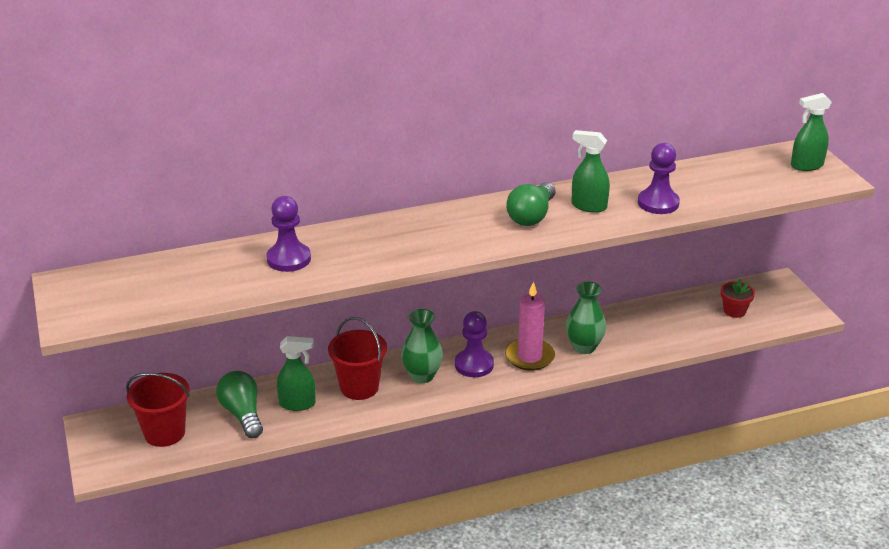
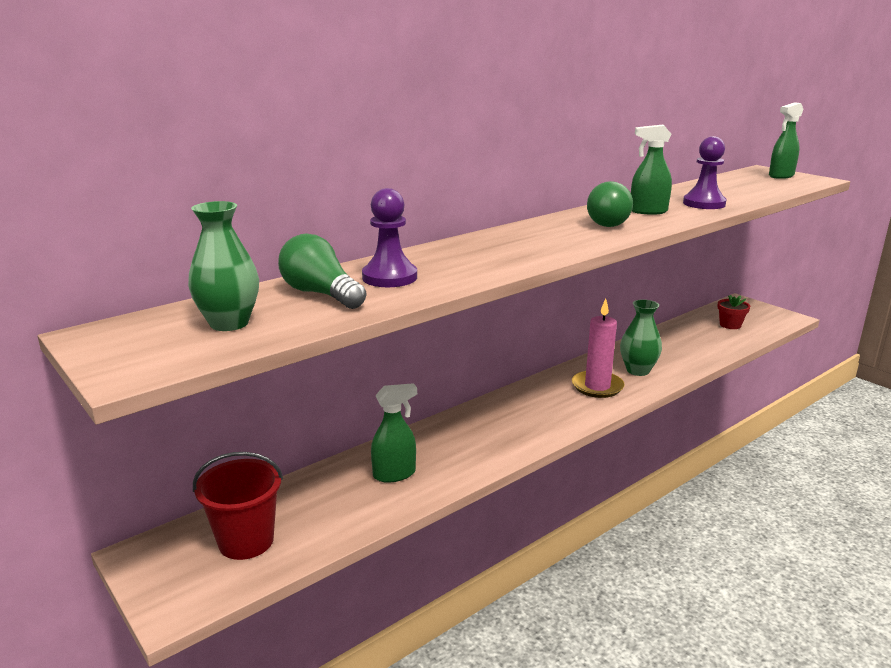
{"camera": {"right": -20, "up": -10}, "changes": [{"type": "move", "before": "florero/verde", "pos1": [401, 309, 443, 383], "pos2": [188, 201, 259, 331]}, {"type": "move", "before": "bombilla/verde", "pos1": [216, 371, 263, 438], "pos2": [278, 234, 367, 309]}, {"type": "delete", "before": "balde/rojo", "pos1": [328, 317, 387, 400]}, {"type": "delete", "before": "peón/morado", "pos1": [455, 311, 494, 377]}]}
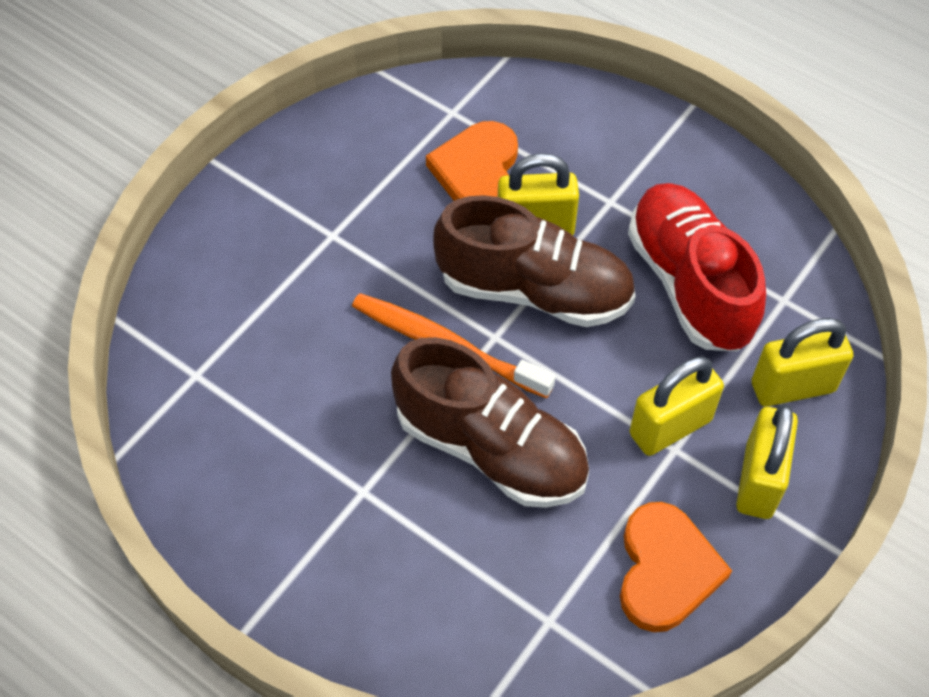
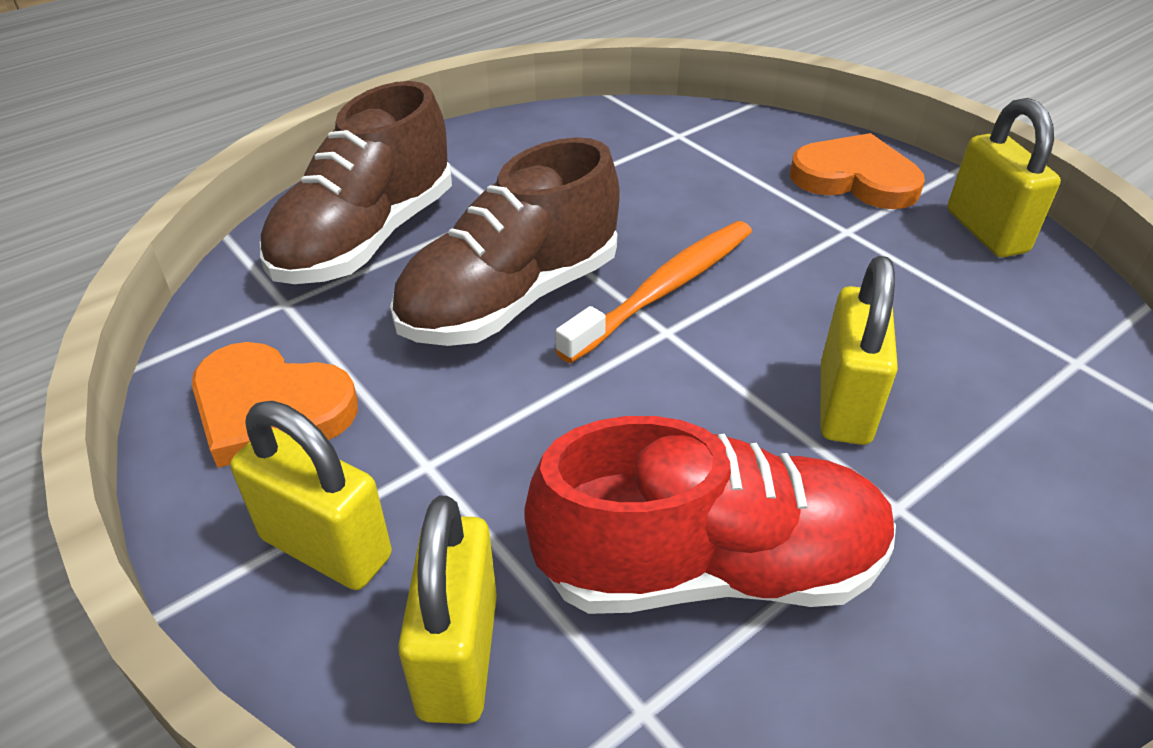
{"camera": {"right": 105, "up": -15}, "changes": [{"type": "move", "before": "zapato/marrón", "pos1": [433, 195, 636, 327], "pos2": [260, 81, 452, 284]}, {"type": "move", "before": "corazón/naranja", "pos1": [426, 121, 518, 201], "pos2": [790, 133, 925, 209]}, {"type": "move", "before": "candado/amarillo", "pos1": [629, 356, 724, 456], "pos2": [947, 98, 1061, 257]}]}
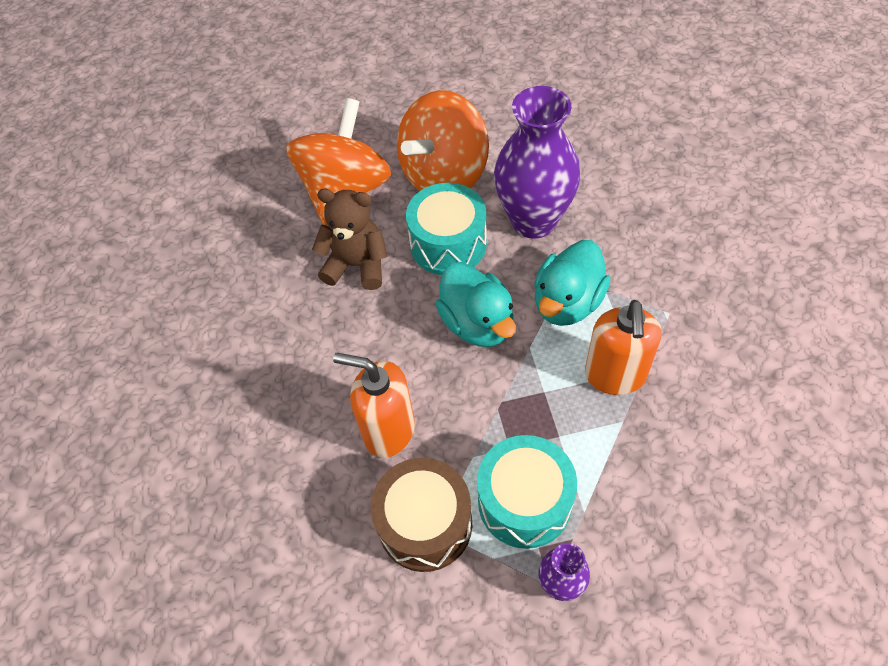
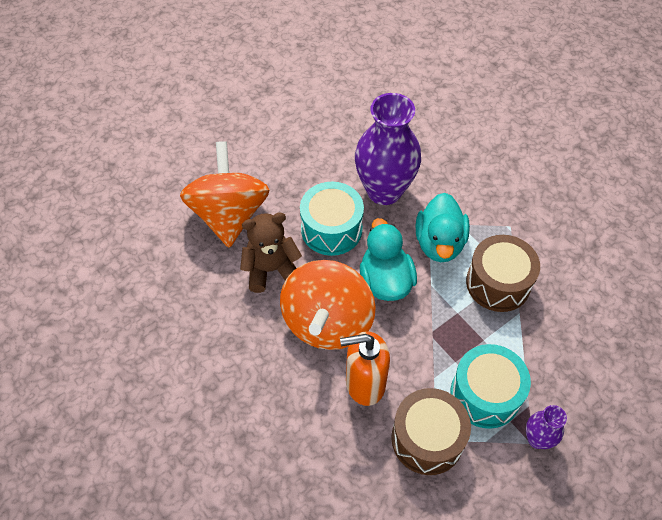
{"camera": {"right": -30, "up": 0}, "changes": [{"type": "move", "before": "peonza/naranja", "pos1": [397, 90, 489, 191], "pos2": [280, 260, 376, 350]}, {"type": "rotate", "before": "pato/turquesa", "pos1": [436, 262, 516, 347], "pos2": [360, 218, 417, 301], "turn": -135}, {"type": "replace", "before": "dispensador de jabón/naranja", "after": "tambor/marrón", "pos1": [585, 300, 662, 395], "pos2": [466, 235, 540, 312]}]}
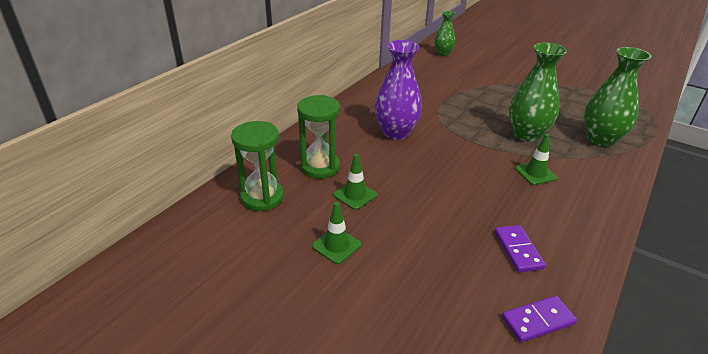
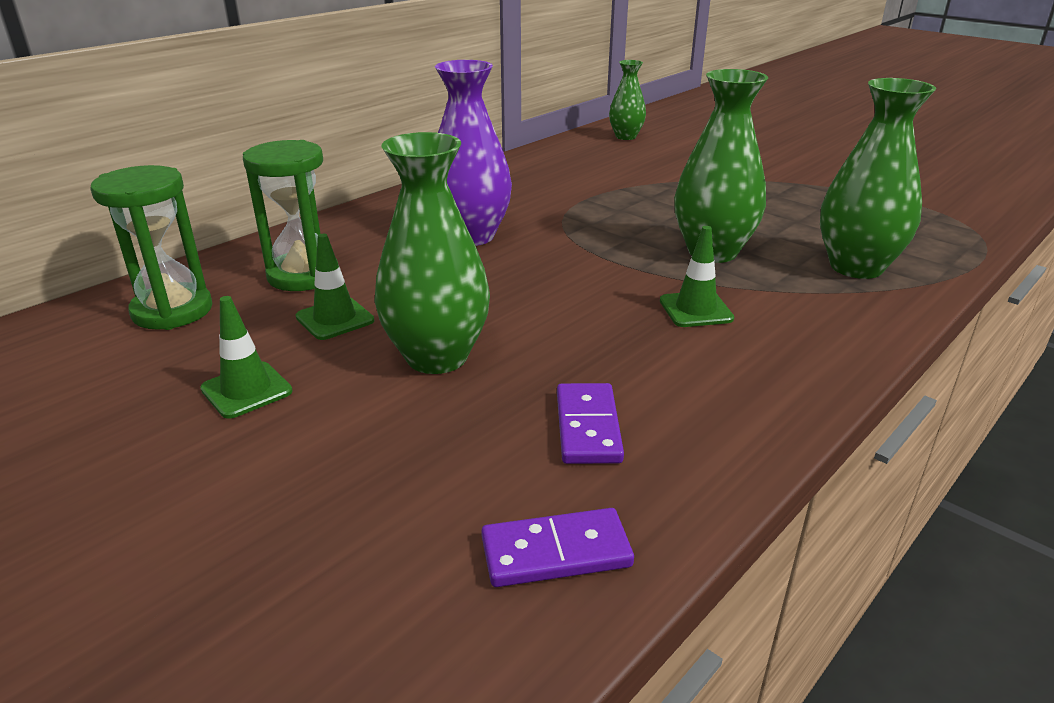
{"camera": {"right": 10, "up": -5}, "changes": [{"type": "insert", "after": "florero/verde", "pos2": [374, 132, 490, 374]}]}
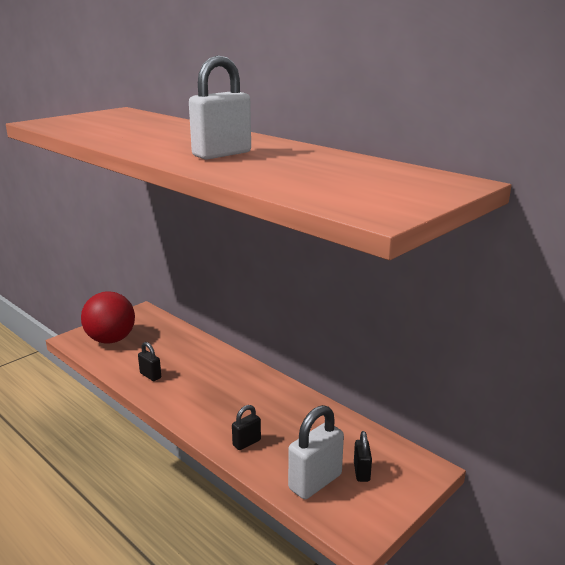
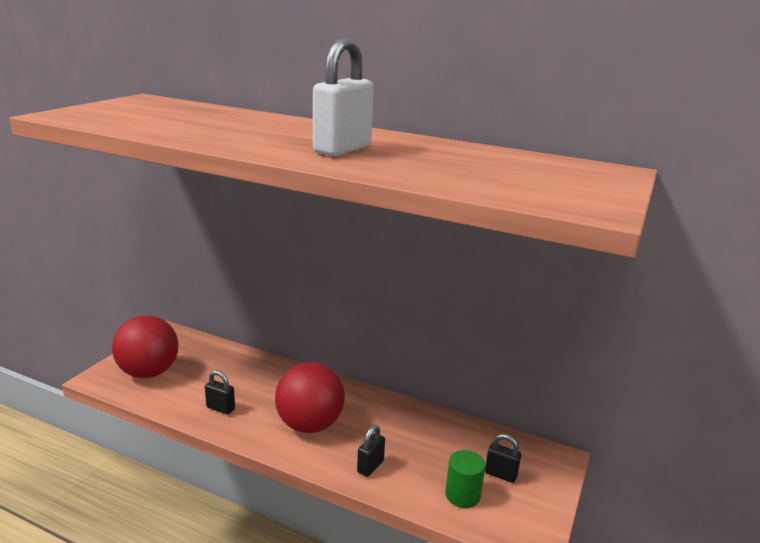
{"camera": {"right": -20, "up": 0}, "changes": [{"type": "insert", "after": "pelota/rojo", "pos2": [275, 362, 345, 433]}, {"type": "replace", "before": "candado/blanco", "after": "cilindro/verde", "pos1": [288, 405, 344, 499], "pos2": [445, 450, 485, 508]}, {"type": "rotate", "before": "candado/negro", "pos1": [354, 431, 372, 482], "pos2": [485, 434, 521, 483], "turn": -45}]}
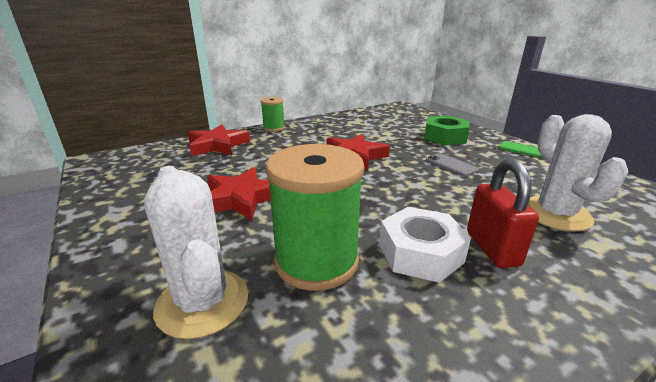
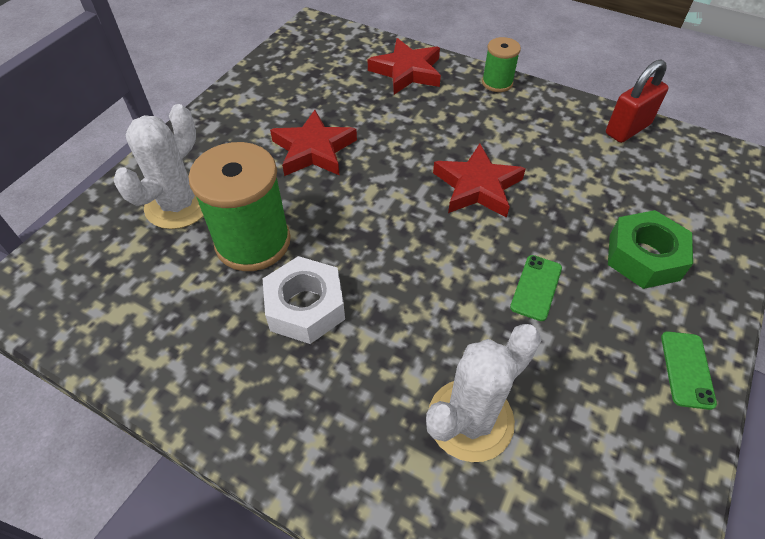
{"camera": {"right": 60, "up": 25}, "changes": [{"type": "recolor", "before": "móvil/gris", "after": "móvil/verde", "pos1": [426, 153, 479, 176], "pos2": [510, 255, 562, 321]}, {"type": "move", "before": "candado/rojo", "pos1": [467, 159, 539, 268], "pos2": [606, 59, 669, 143]}]}
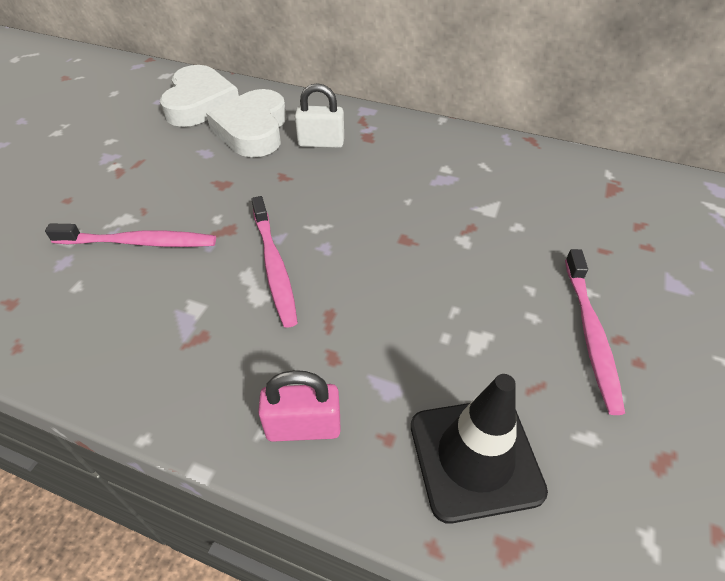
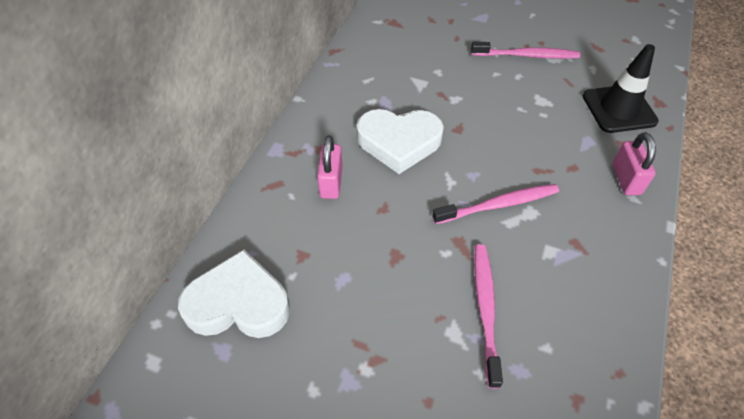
{"camera": {"right": -90, "up": 5}, "changes": [{"type": "recolor", "before": "candado/blanco", "after": "candado/rosa", "pos1": [295, 83, 344, 148], "pos2": [317, 136, 343, 199]}, {"type": "move", "before": "corazón/blanco", "pos1": [206, 89, 287, 157], "pos2": [357, 109, 444, 174]}]}
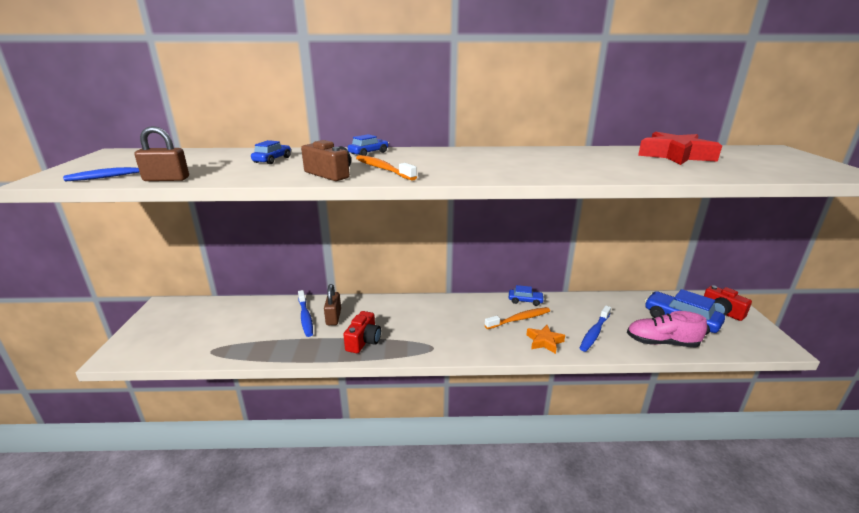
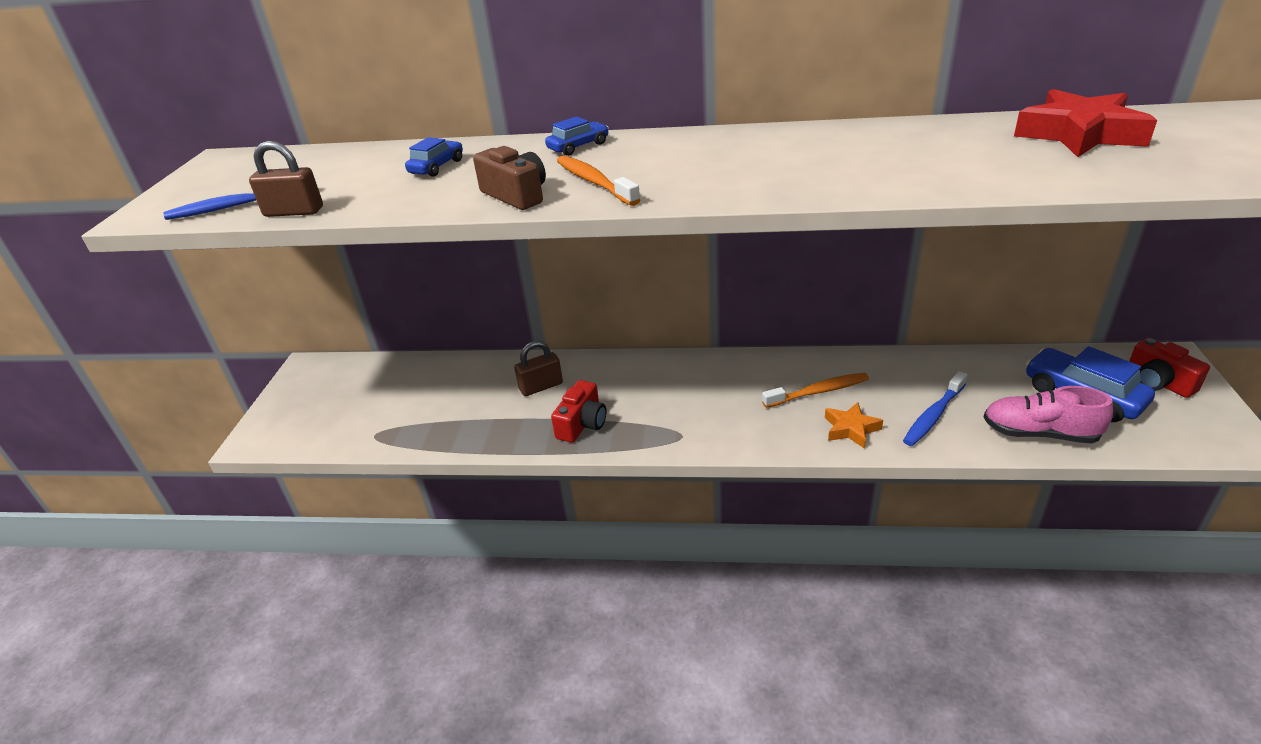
{"camera": {"right": 10, "up": 10}, "changes": [{"type": "rotate", "before": "candado/marrón", "pos1": [324, 284, 341, 325], "pos2": [514, 341, 563, 396], "turn": 60}, {"type": "delete", "before": "cepillo de dientes/azul", "pos1": [298, 290, 313, 337]}, {"type": "delete", "before": "coche/azul", "pos1": [509, 285, 544, 306]}]}
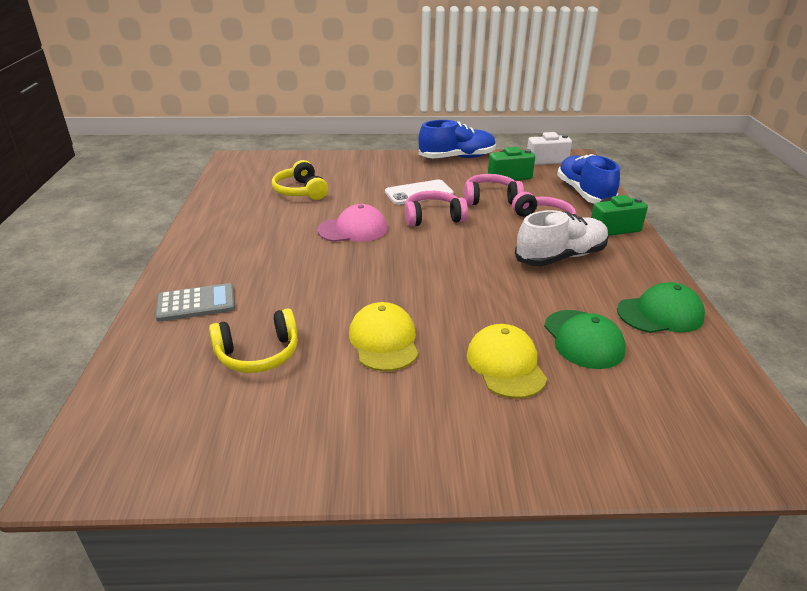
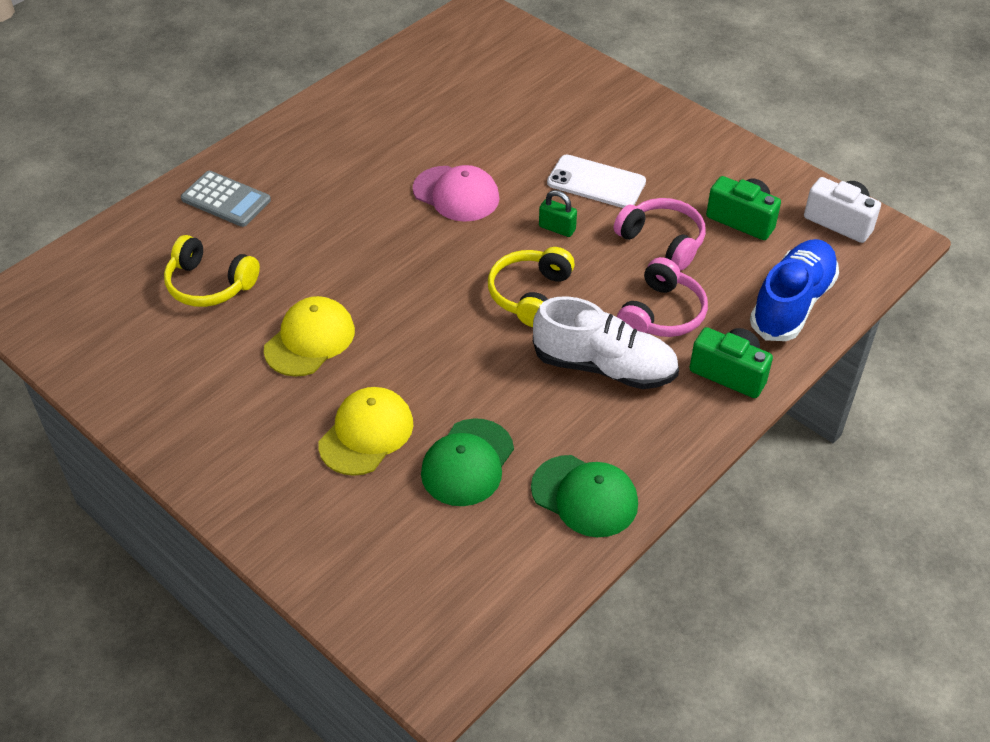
{"camera": {"right": 45, "up": 15}, "changes": [{"type": "move", "before": "auriculares/amarillo", "pos1": [272, 160, 328, 200], "pos2": [488, 247, 575, 327]}, {"type": "replace", "before": "auriculares/rosa", "after": "candado/verde", "pos1": [405, 191, 468, 227], "pos2": [539, 190, 577, 237]}, {"type": "delete", "before": "zapato/azul", "pos1": [418, 120, 496, 158]}]}
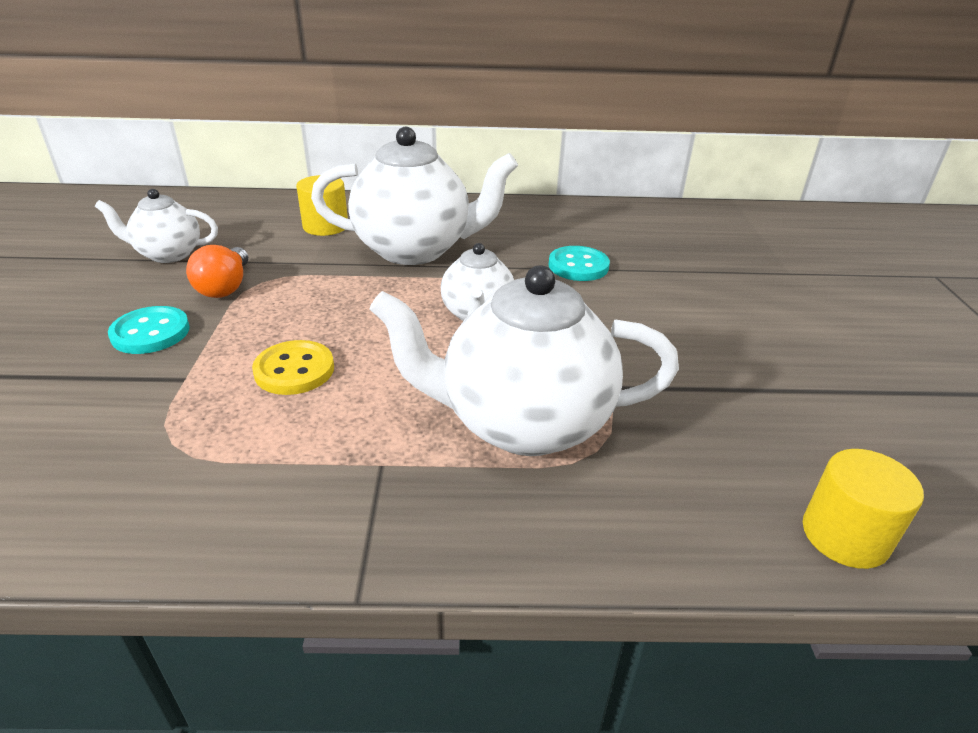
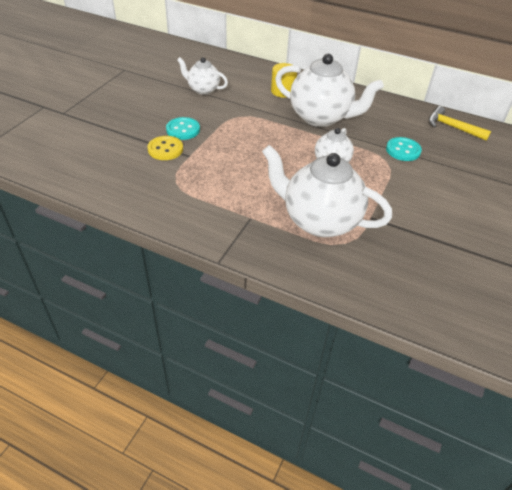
{"camera": {"right": 25, "up": 10}, "changes": [{"type": "move", "before": "botón/amarillo", "pos1": [252, 340, 334, 395], "pos2": [147, 136, 183, 160]}, {"type": "insert", "after": "martillo/amarillo", "pos2": [429, 106, 491, 141]}, {"type": "delete", "before": "bombilla/naranja", "pos1": [186, 245, 248, 298]}, {"type": "delete", "before": "cilindro/amarillo", "pos1": [803, 449, 924, 569]}]}
